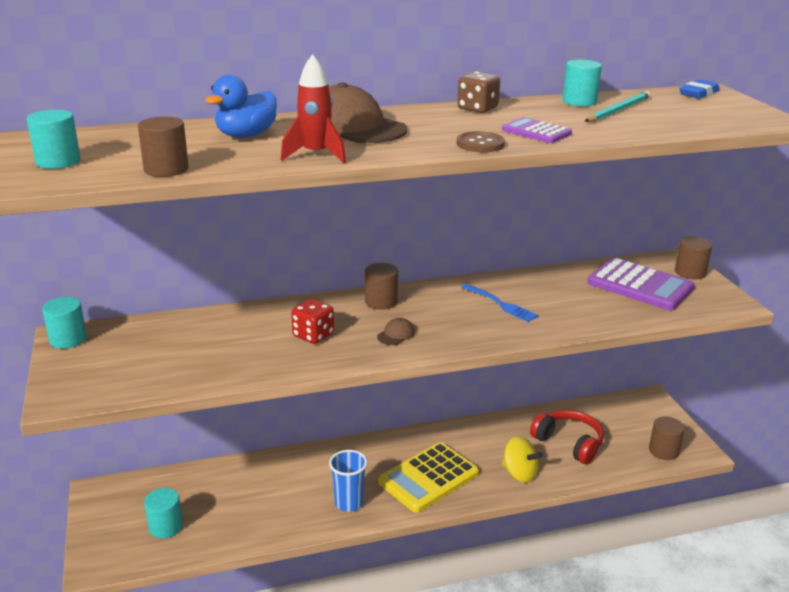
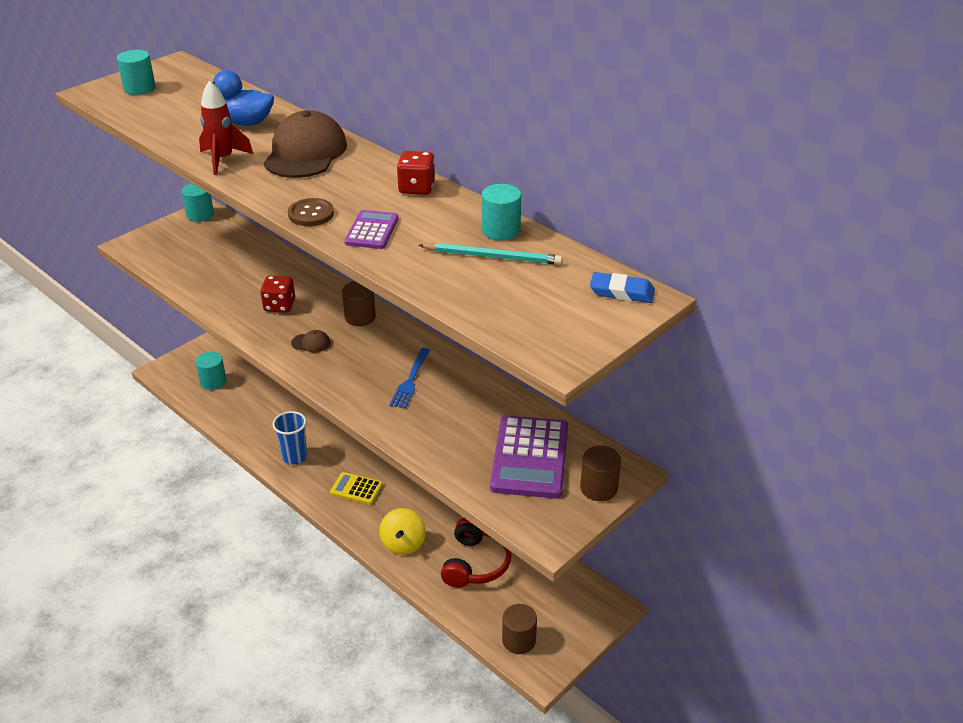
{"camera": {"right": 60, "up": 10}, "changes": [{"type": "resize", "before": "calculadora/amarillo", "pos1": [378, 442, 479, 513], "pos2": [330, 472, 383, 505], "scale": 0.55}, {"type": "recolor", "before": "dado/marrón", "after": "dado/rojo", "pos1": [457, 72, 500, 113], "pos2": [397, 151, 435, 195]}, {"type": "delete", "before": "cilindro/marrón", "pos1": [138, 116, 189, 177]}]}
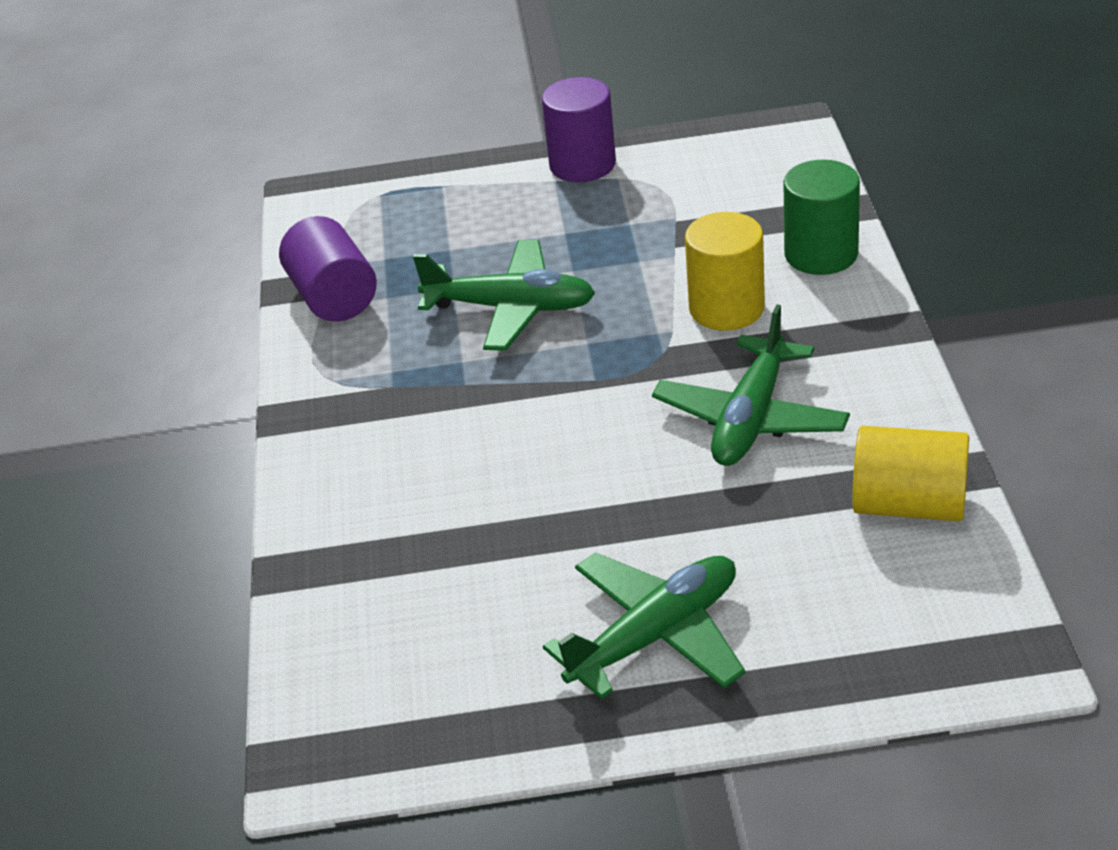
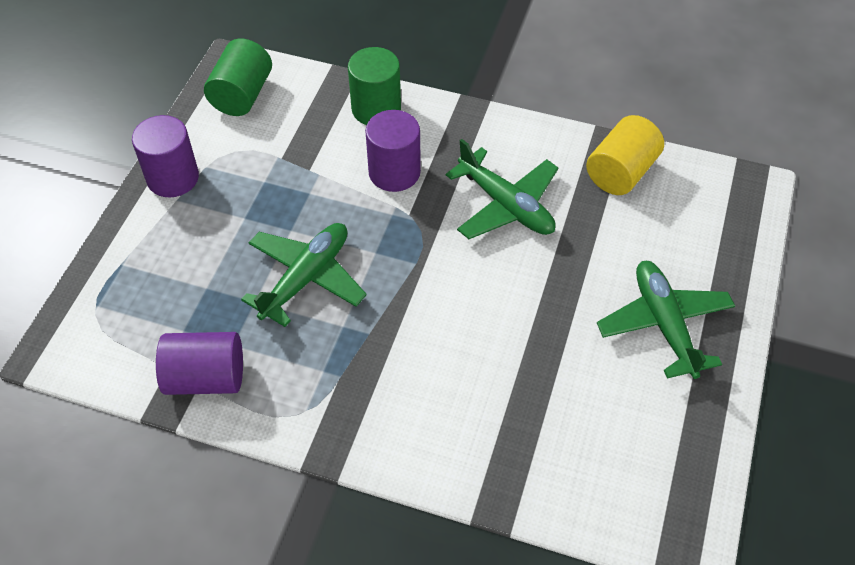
{"camera": {"right": -70, "up": 15}, "changes": [{"type": "insert", "after": "cilindro/verde", "pos2": [204, 38, 272, 116]}, {"type": "recolor", "before": "cilindro/amarillo", "after": "cilindro/morado", "pos1": [685, 212, 765, 331], "pos2": [365, 110, 421, 192]}]}
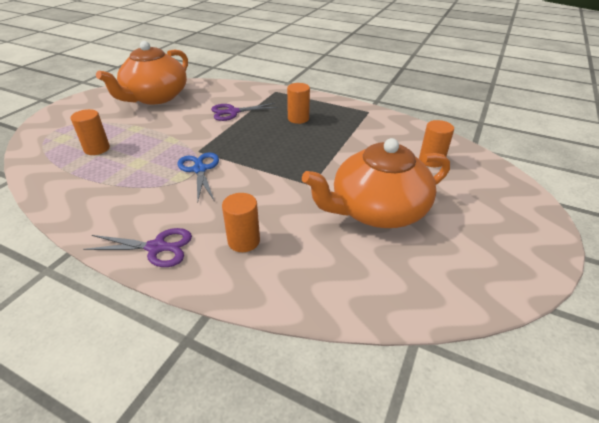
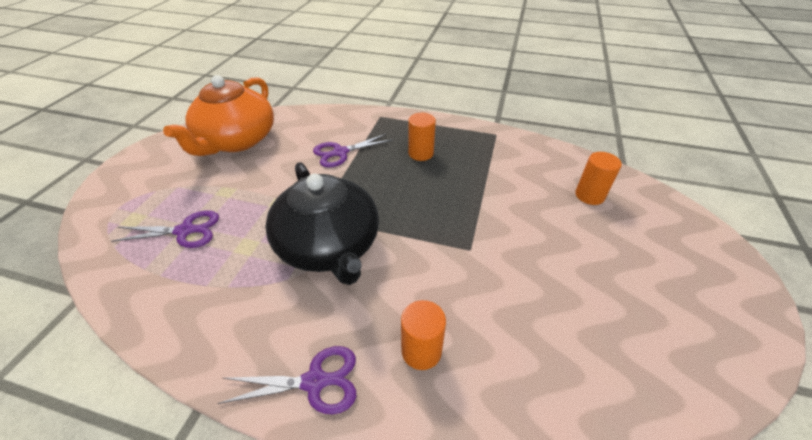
{"camera": {"right": -10, "up": 5}, "changes": [{"type": "replace", "before": "cilindro/naranja", "after": "tijeras/morado", "pos1": [71, 109, 110, 155], "pos2": [111, 210, 219, 248]}, {"type": "replace", "before": "tijeras/azul", "after": "tetera/negro", "pos1": [178, 153, 219, 202], "pos2": [265, 162, 379, 285]}, {"type": "delete", "before": "tetera/naranja", "pos1": [302, 138, 450, 228]}]}
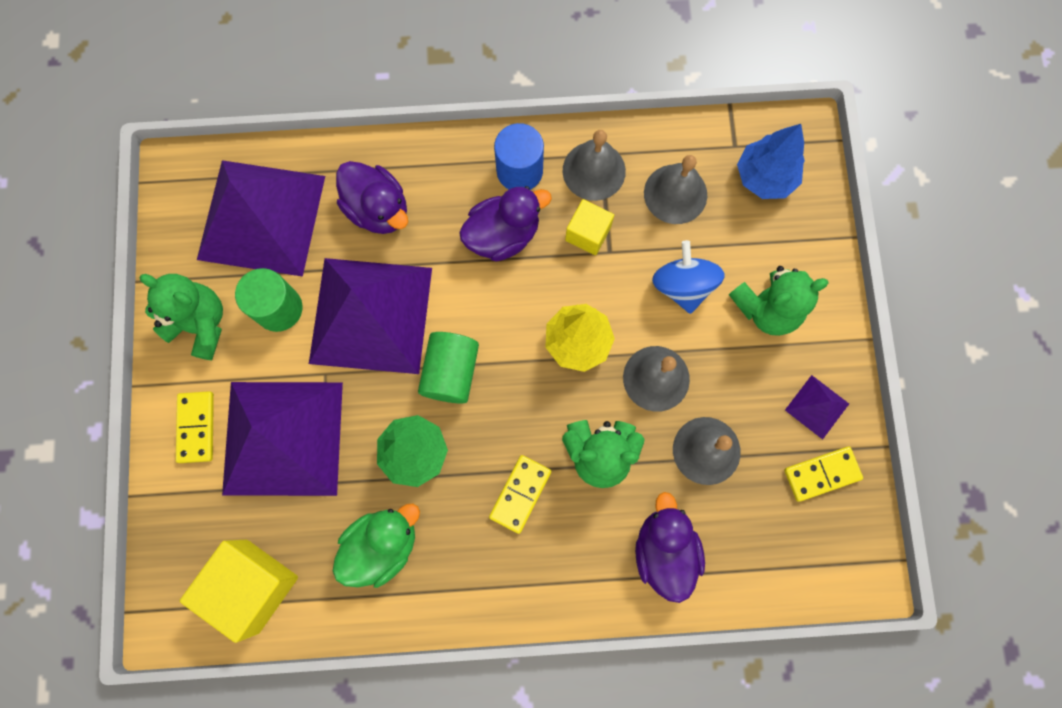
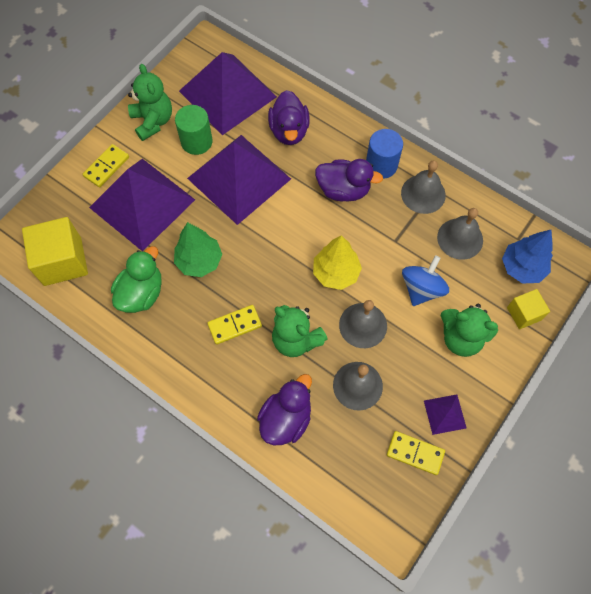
{"camera": {"right": 40, "up": -10}, "changes": [{"type": "rotate", "before": "pato/verde", "pos1": [333, 504, 420, 588], "pos2": [111, 246, 162, 313], "turn": -60}, {"type": "move", "before": "cubo/amarillo", "pos1": [565, 199, 614, 255], "pos2": [507, 289, 550, 329]}, {"type": "delete", "before": "cilindro/verde", "pos1": [418, 332, 479, 404]}]}
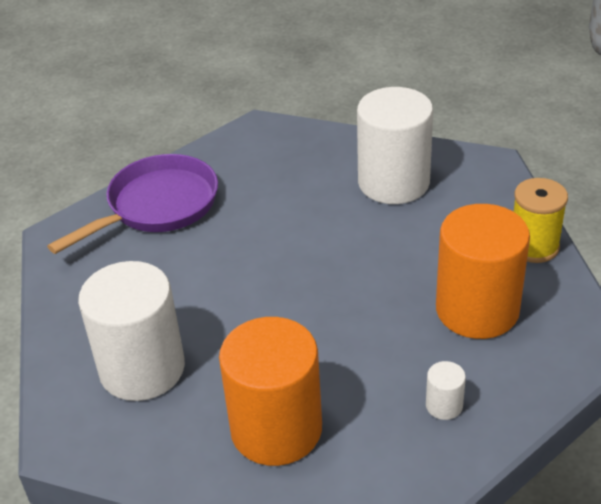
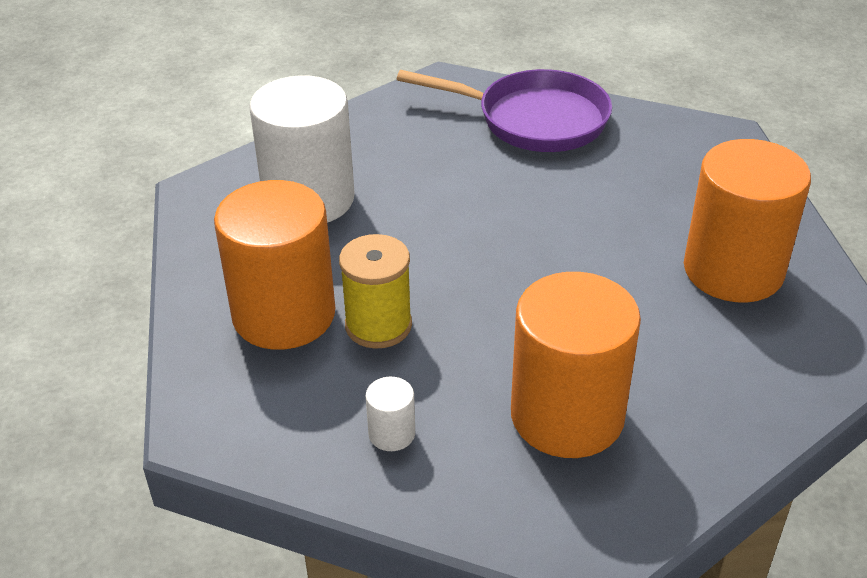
{"camera": {"right": 60, "up": 0}, "changes": [{"type": "move", "before": "carrete/amarillo", "pos1": [513, 178, 568, 263], "pos2": [339, 234, 412, 349]}, {"type": "recolor", "before": "cilindro/blanco", "after": "cilindro/naranja", "pos1": [357, 87, 433, 204], "pos2": [684, 139, 811, 303]}]}
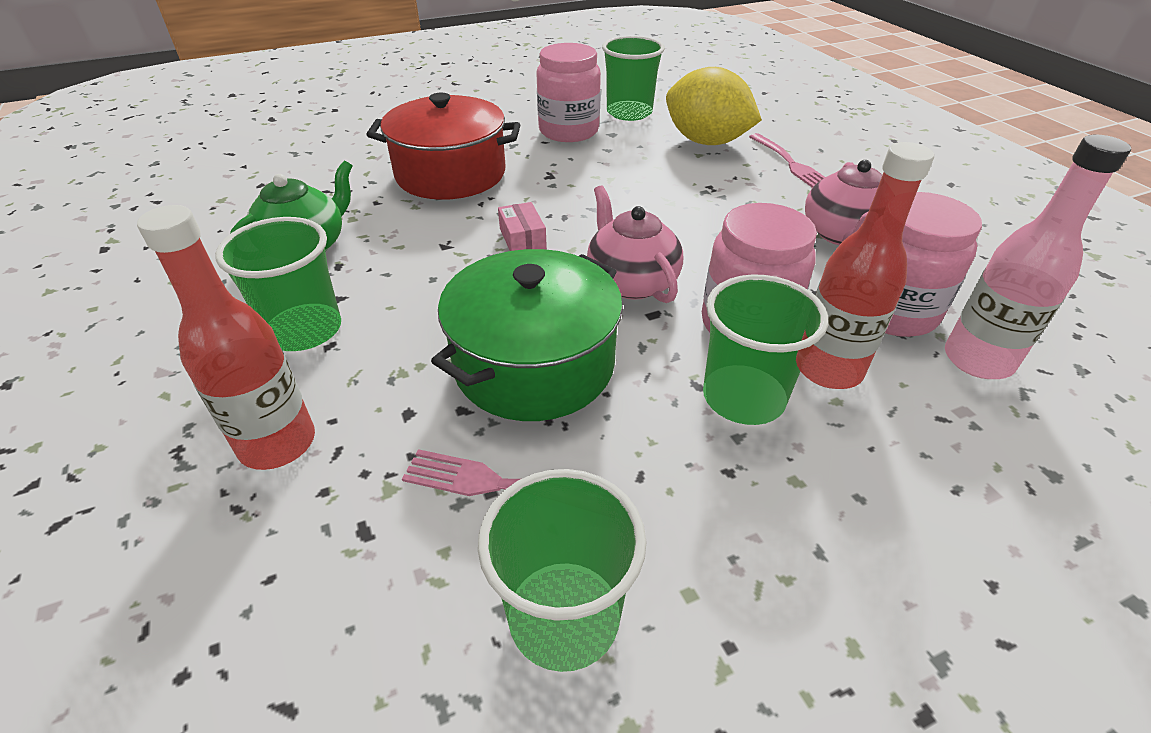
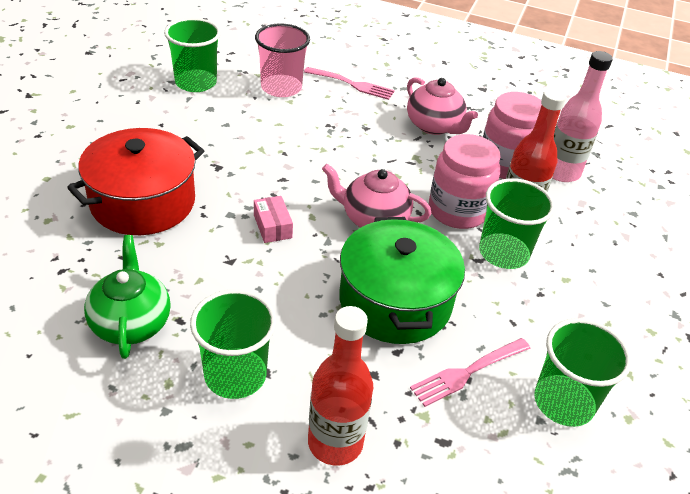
{"camera": {"right": -50, "up": 0}, "changes": [{"type": "rotate", "before": "caja/rosa", "pos1": [498, 202, 547, 251], "pos2": [254, 196, 293, 243], "turn": 45}, {"type": "replace", "before": "limón/amarillo", "after": "vaso/rosa", "pos1": [666, 67, 762, 145], "pos2": [255, 23, 310, 97]}, {"type": "delete", "before": "tarro/rosa", "pos1": [536, 43, 601, 142]}]}
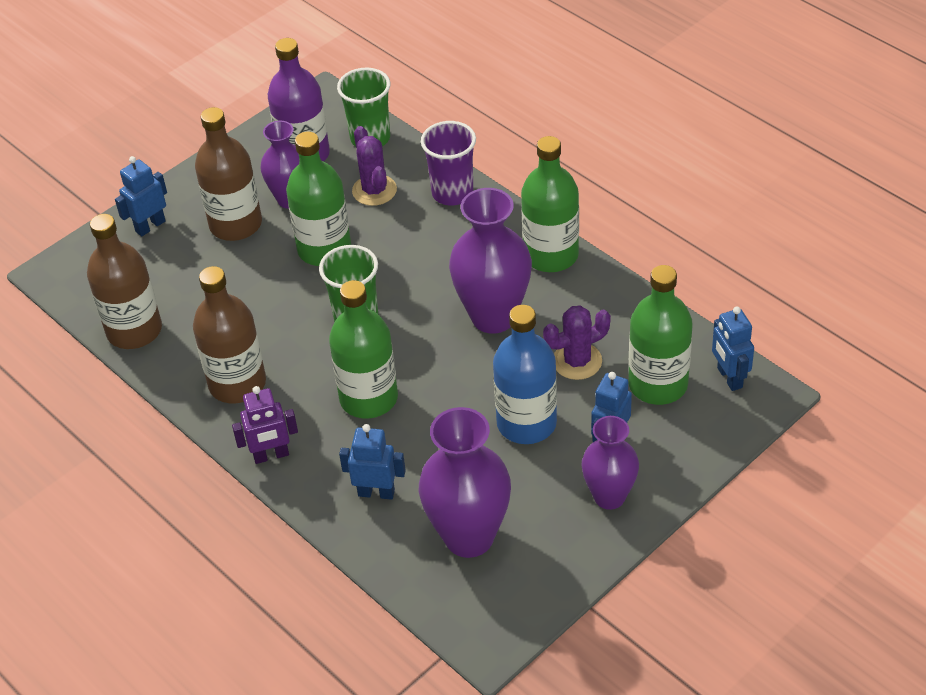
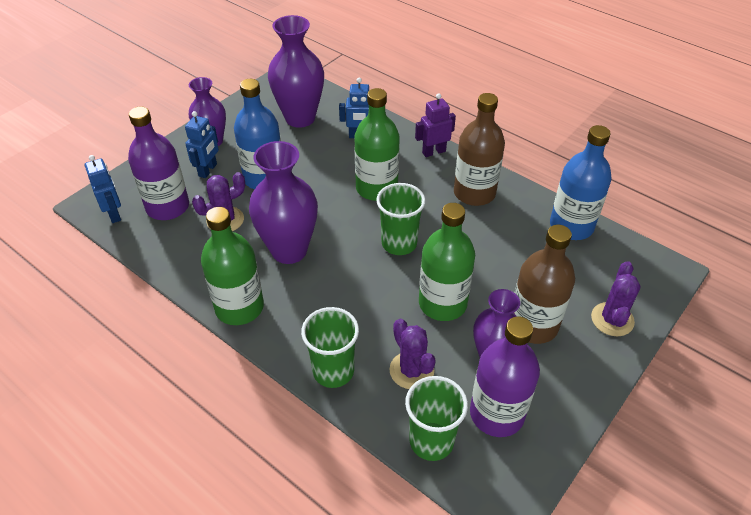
{"camera": {"right": 170, "up": 0}, "changes": [{"type": "recolor", "before": "botella/verde", "after": "botella/morado", "pos1": [628, 265, 693, 405], "pos2": [128, 107, 189, 220]}, {"type": "recolor", "before": "vaso/morado", "after": "vaso/verde", "pos1": [421, 121, 476, 205], "pos2": [301, 307, 359, 388]}, {"type": "recolor", "before": "botella/marrón", "after": "botella/azul", "pos1": [87, 214, 162, 349], "pos2": [550, 125, 612, 240]}, {"type": "replace", "before": "robot/azul", "after": "cactus/morado", "pos1": [115, 156, 167, 236], "pos2": [591, 261, 641, 336]}]}
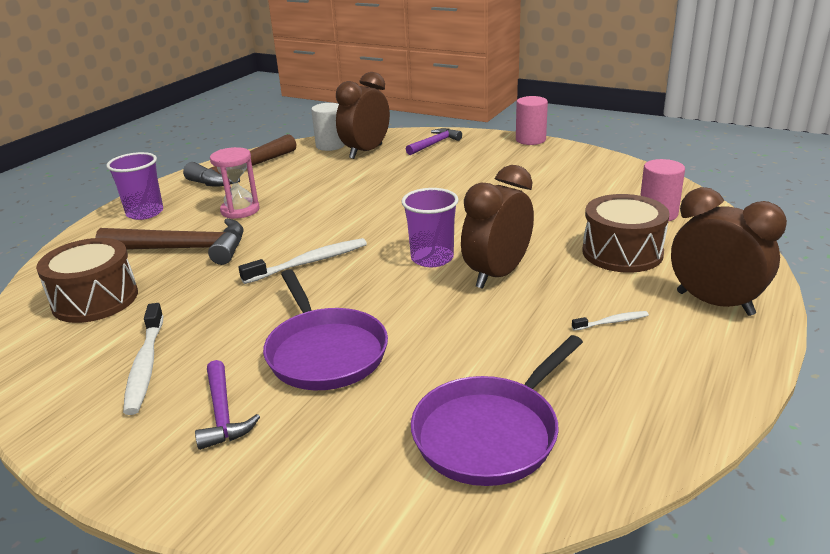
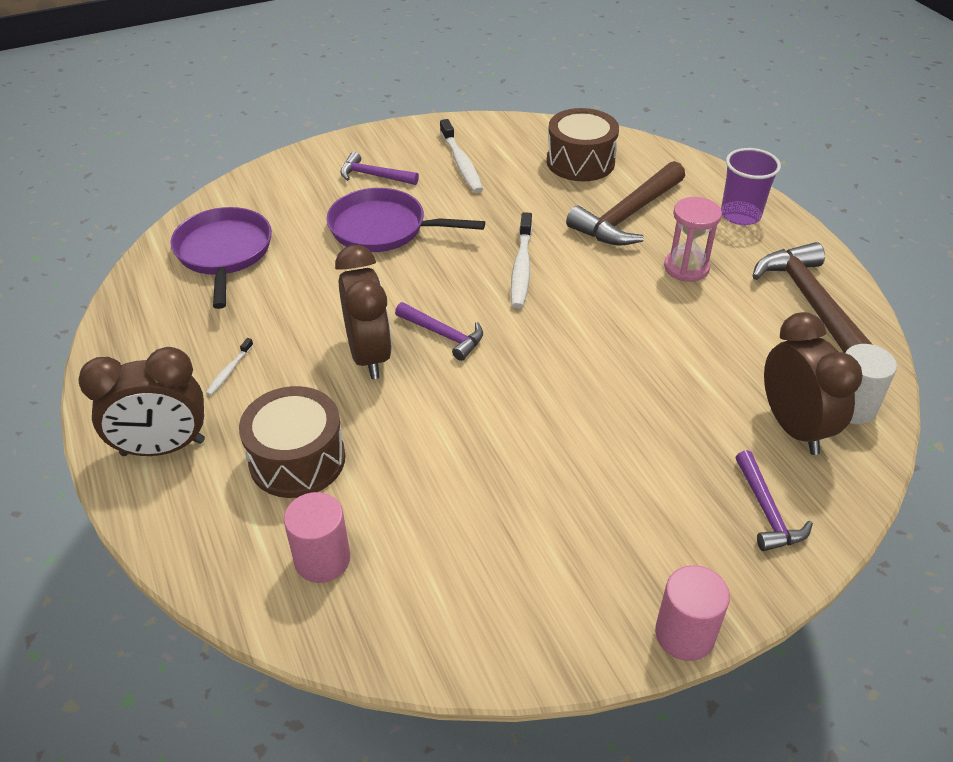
{"camera": {"right": 125, "up": 15}, "changes": [{"type": "replace", "before": "vaso/morado", "after": "martillo/morado", "pos1": [401, 188, 459, 267], "pos2": [395, 302, 483, 361]}, {"type": "rotate", "before": "cepillo de dientes/blanco", "pos1": [123, 303, 164, 415], "pos2": [440, 119, 483, 193], "turn": -135}]}
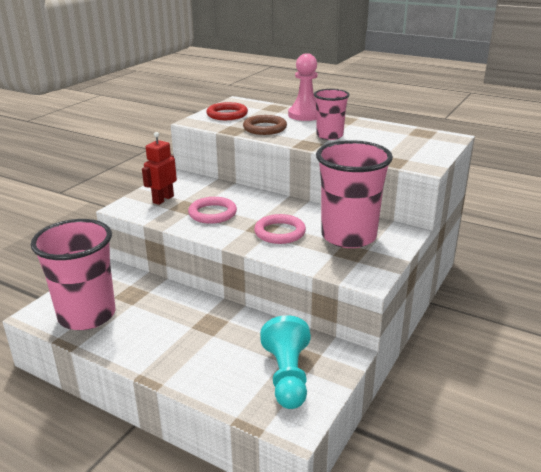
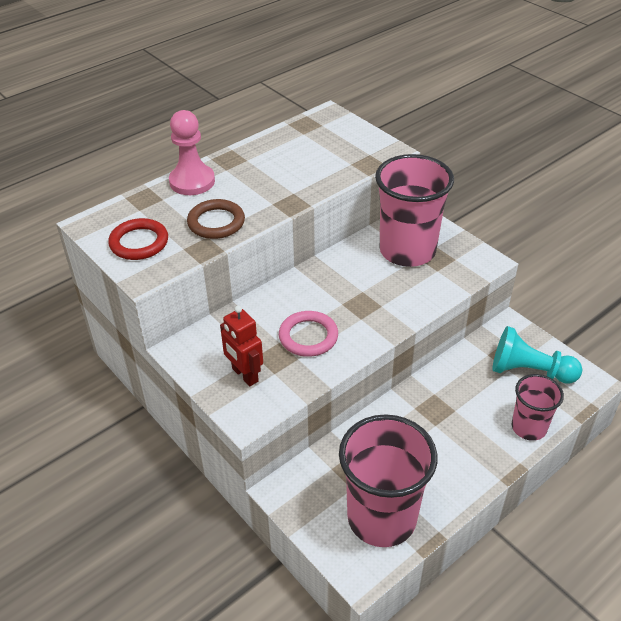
{"camera": {"right": -70, "up": 15}, "changes": [{"type": "move", "before": "vaso/rosa", "pos1": [314, 89, 350, 140], "pos2": [512, 374, 564, 441]}, {"type": "delete", "before": "anillo/rosa", "pos1": [254, 214, 306, 244]}]}
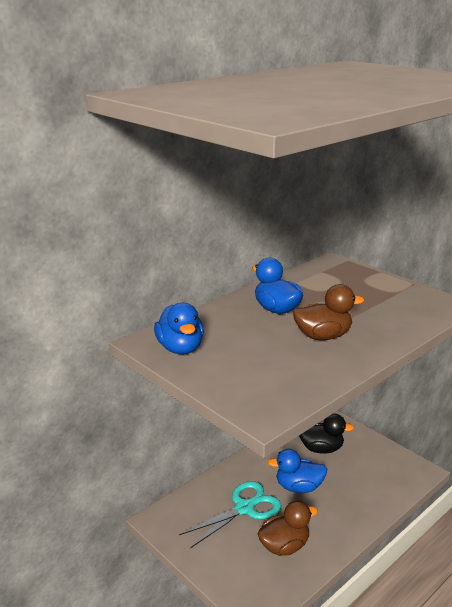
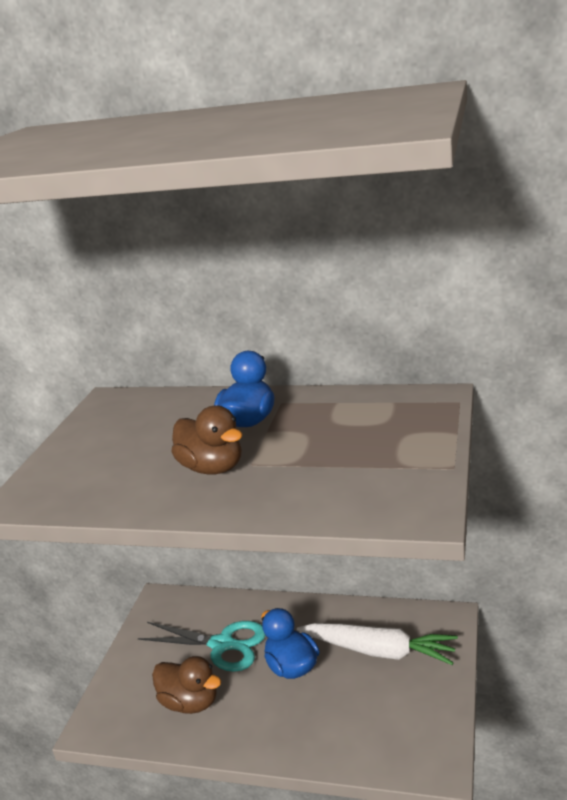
{"camera": {"right": 60, "up": 0}, "changes": [{"type": "replace", "before": "pato/negro", "after": "zanahoria/blanco", "pos1": [299, 414, 354, 453], "pos2": [297, 623, 458, 665]}, {"type": "delete", "before": "pato/azul", "pos1": [154, 303, 204, 354]}]}
